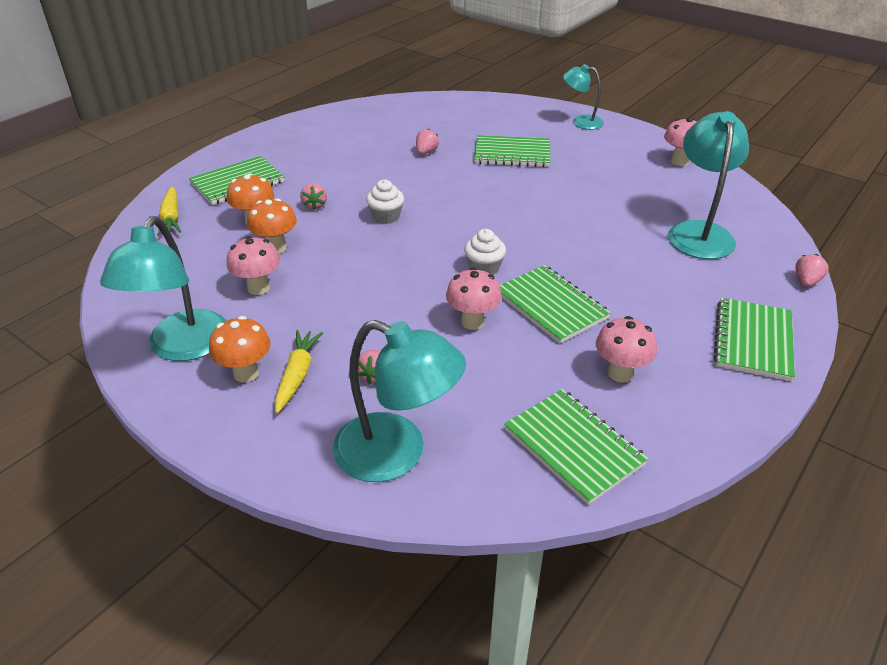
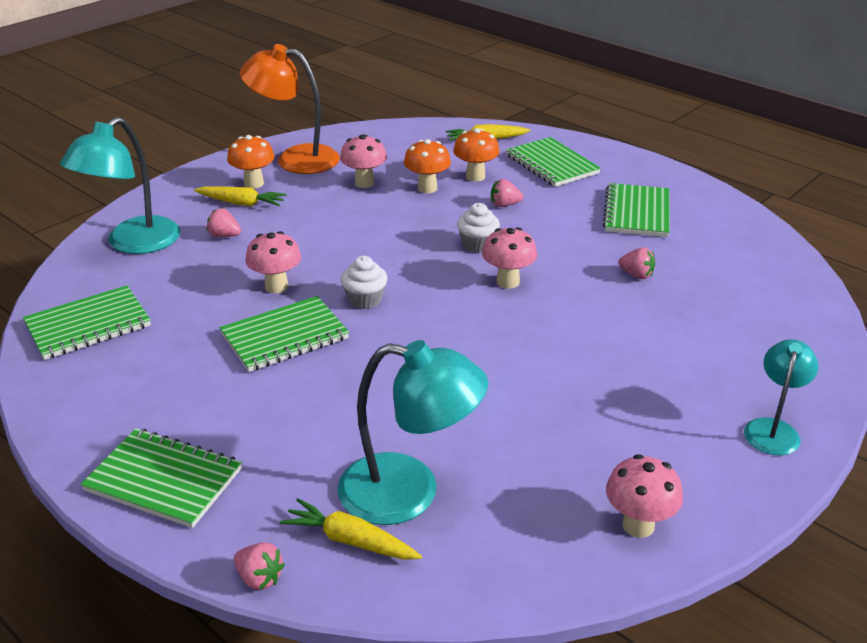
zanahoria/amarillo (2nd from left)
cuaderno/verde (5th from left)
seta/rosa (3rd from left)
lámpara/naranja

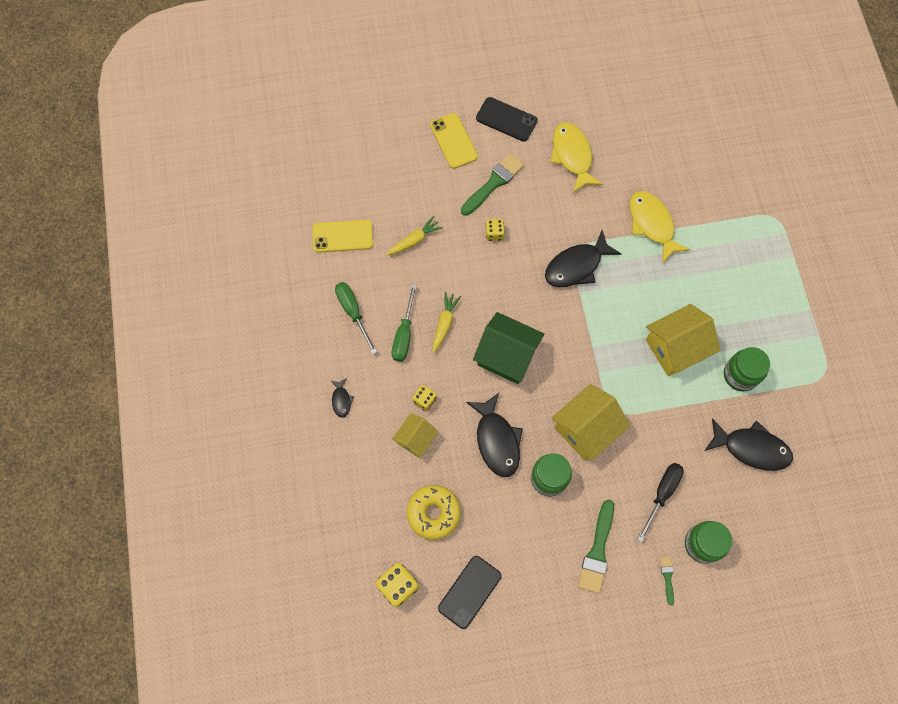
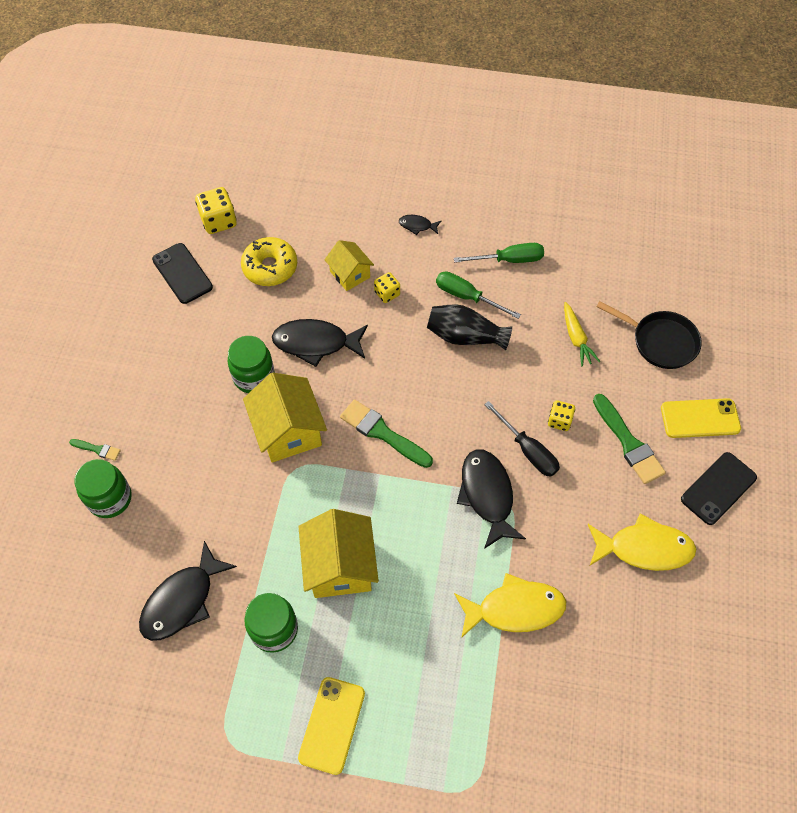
casa/verde
sartén/negro
móvil/amarillo (1st from left)
pincel/verde (2nd from left)
destornillador/negro
florero/negro

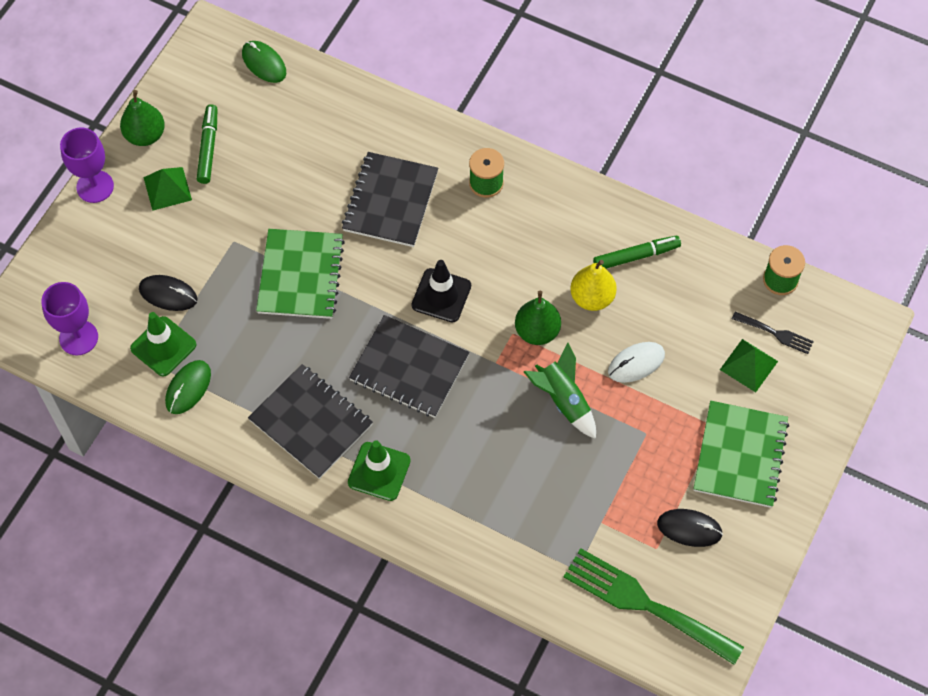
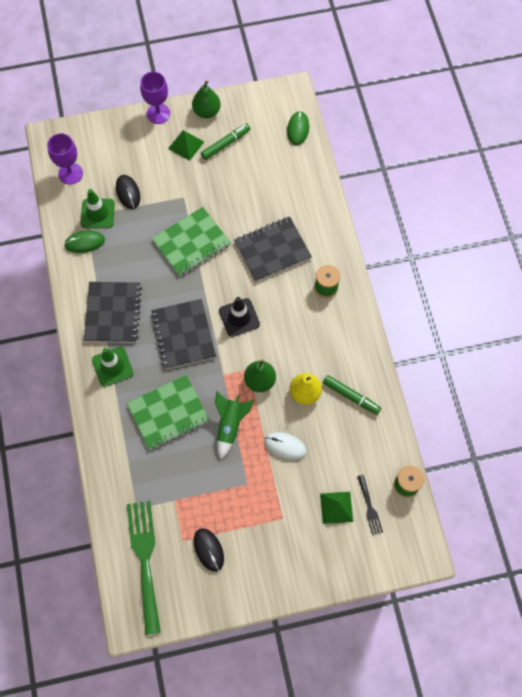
cuaderno/verde (1st from left)

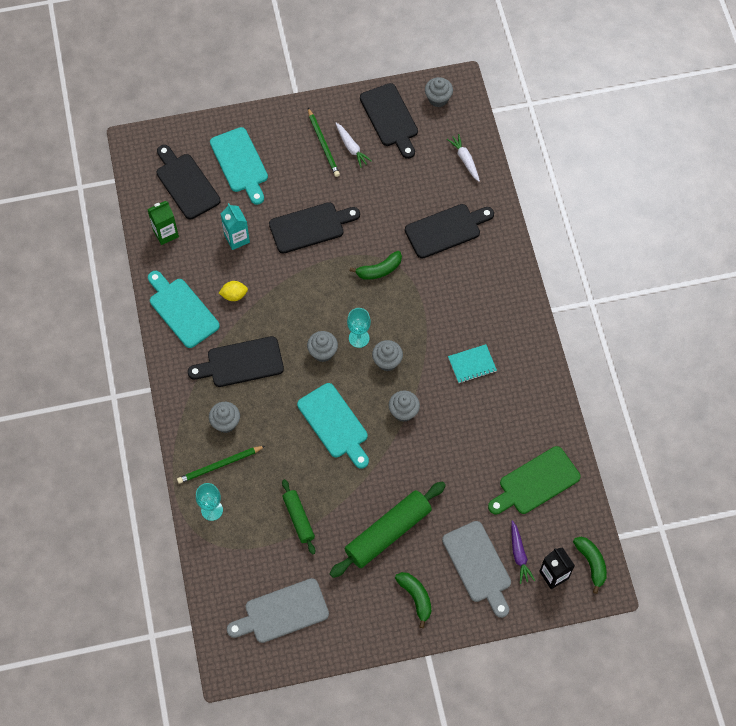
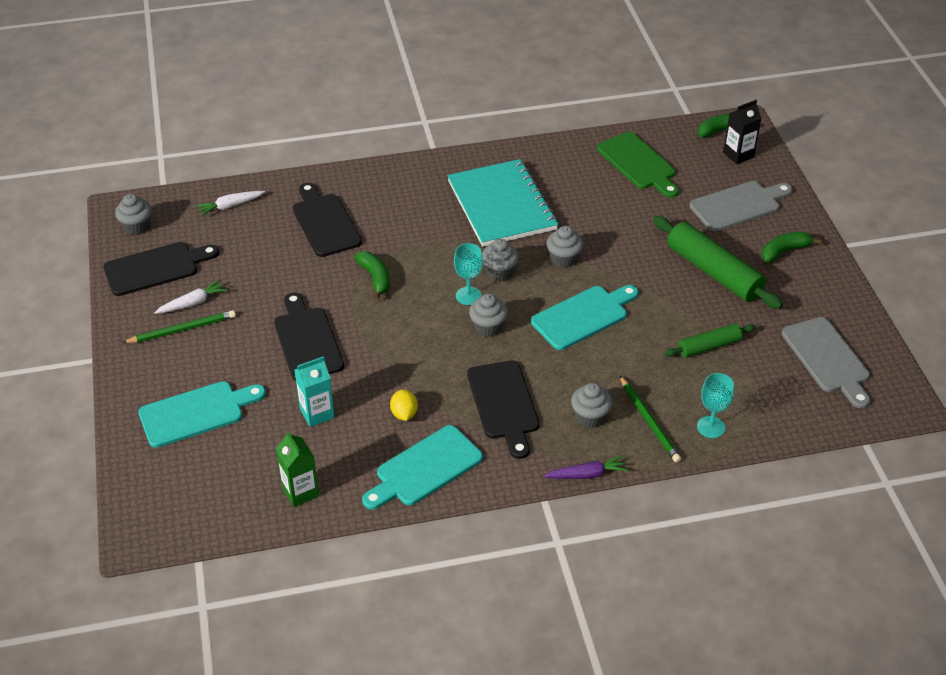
tabla de cortar/negro (1st from left in the first image)
zanahoria/morado
cuaderno/turquesa

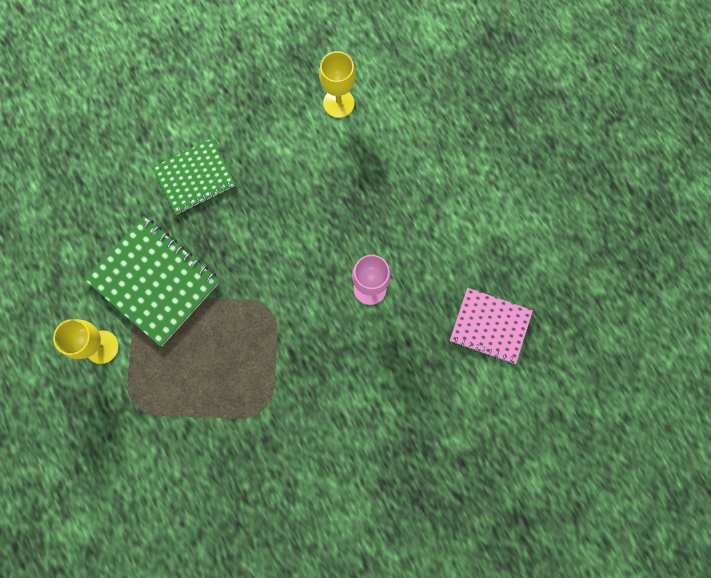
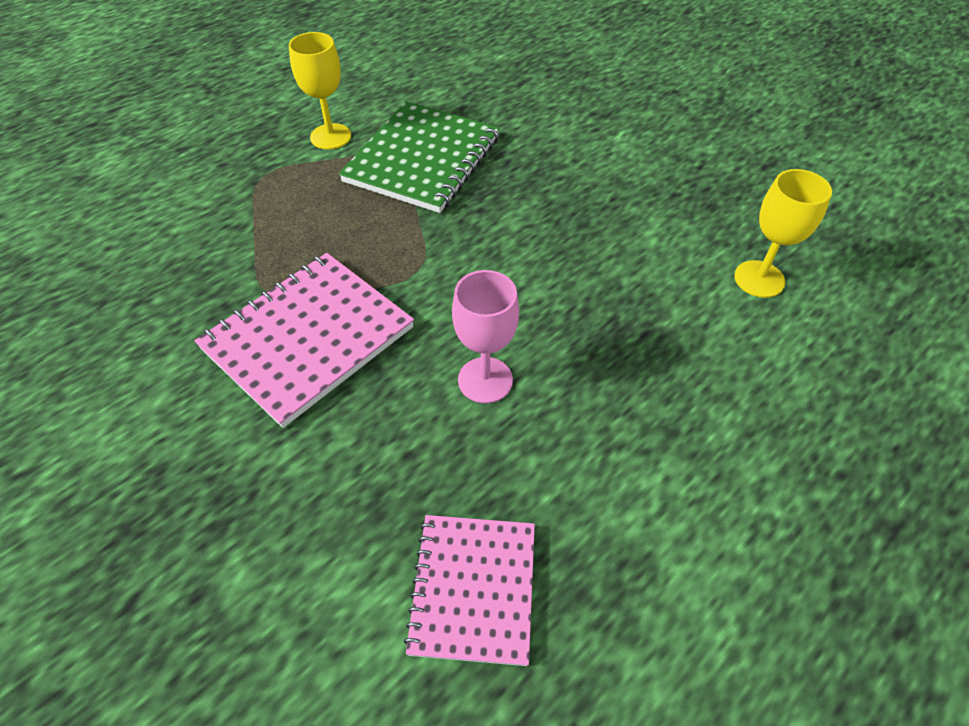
cuaderno/verde (2nd from left in the first image)
cuaderno/rosa (1st from left)

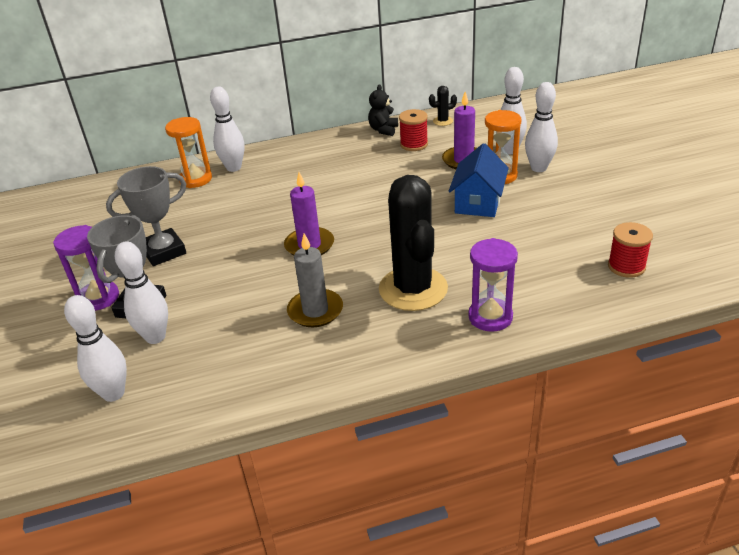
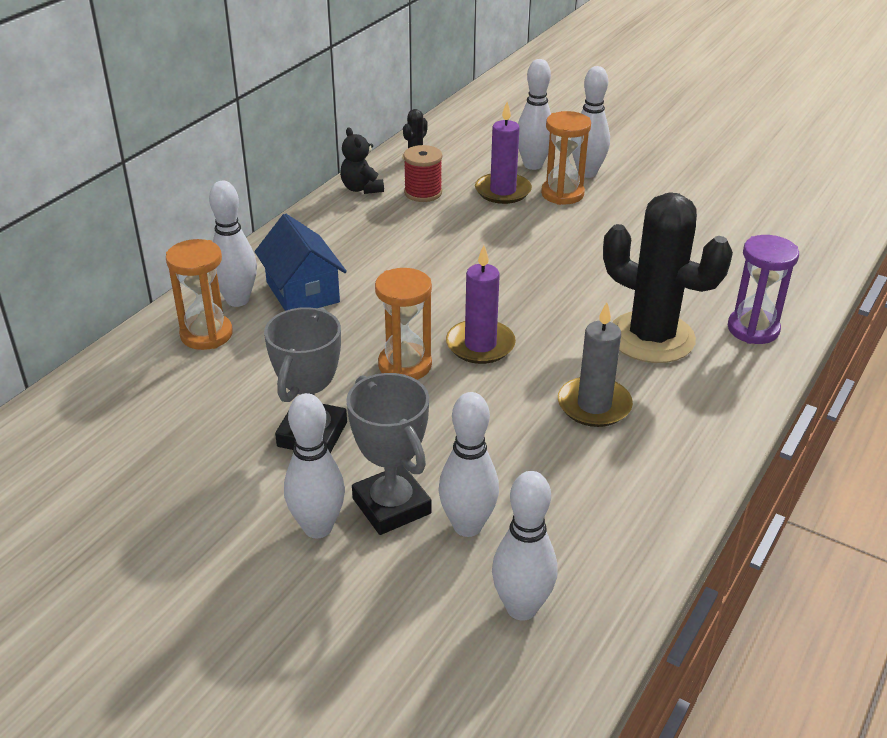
carrete/rojo (2nd from left in the first image)
reloj de arena/naranja (2nd from left)
casa/azul
bolo/blanco (2nd from left)

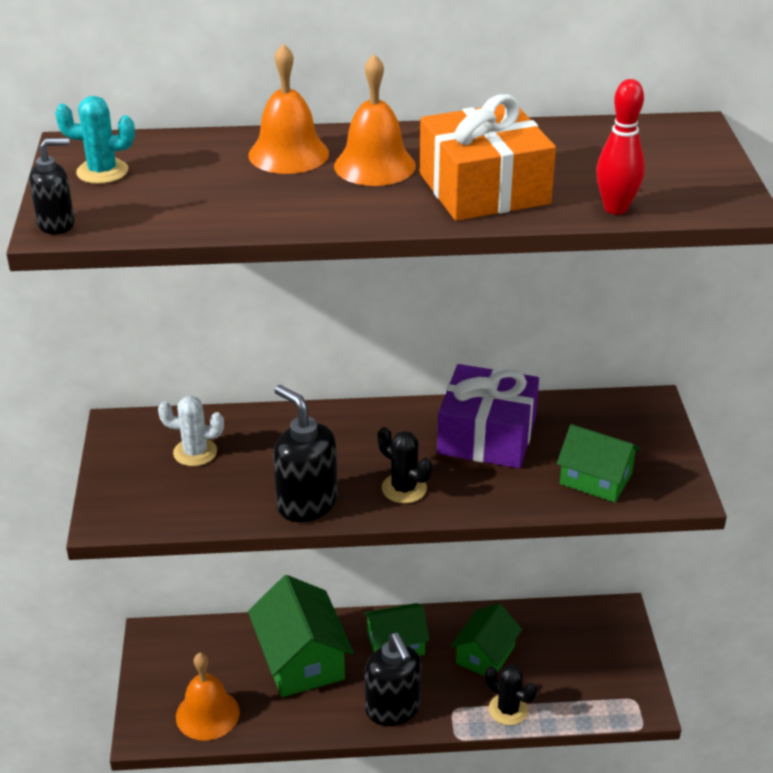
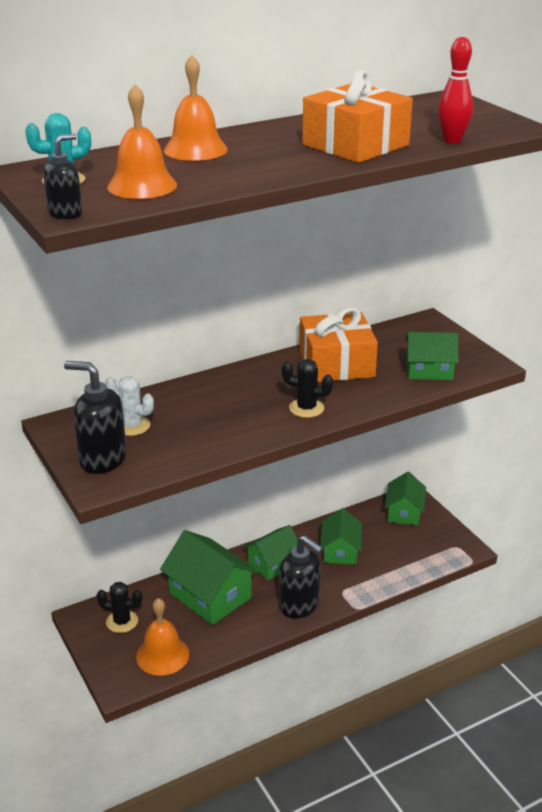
casa/verde (4th from left)
dispensador de jabón/negro (2nd from left)
campana/naranja (1st from left)
cactus/negro (1st from left)
regalo/naranja (1st from left)
cactus/blanco

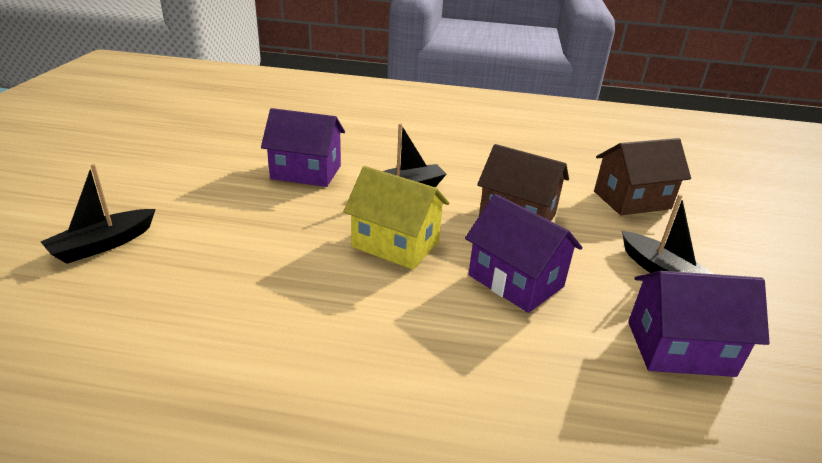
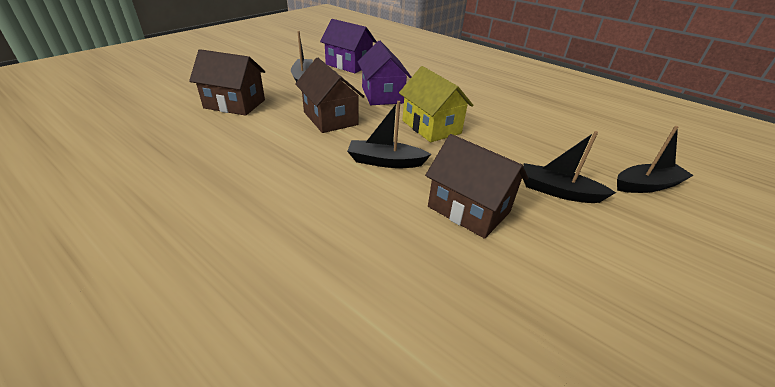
barco/negro (3rd from left)
casa/marrón (3rd from left)

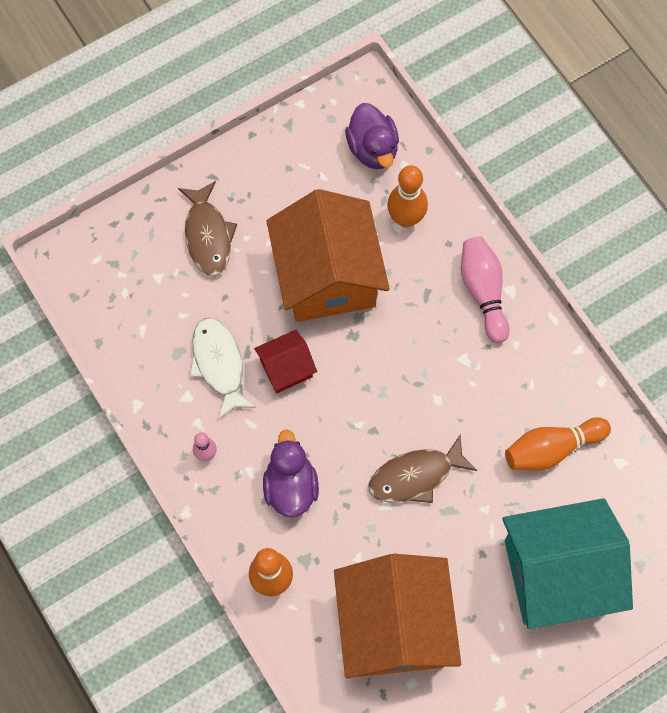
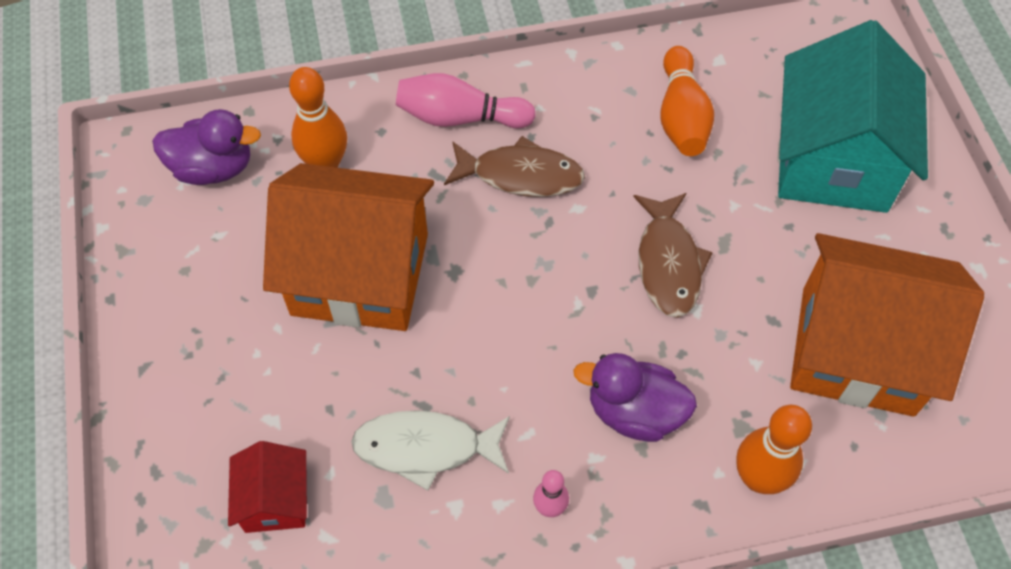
pez/marrón (1st from left)
casa/rojo

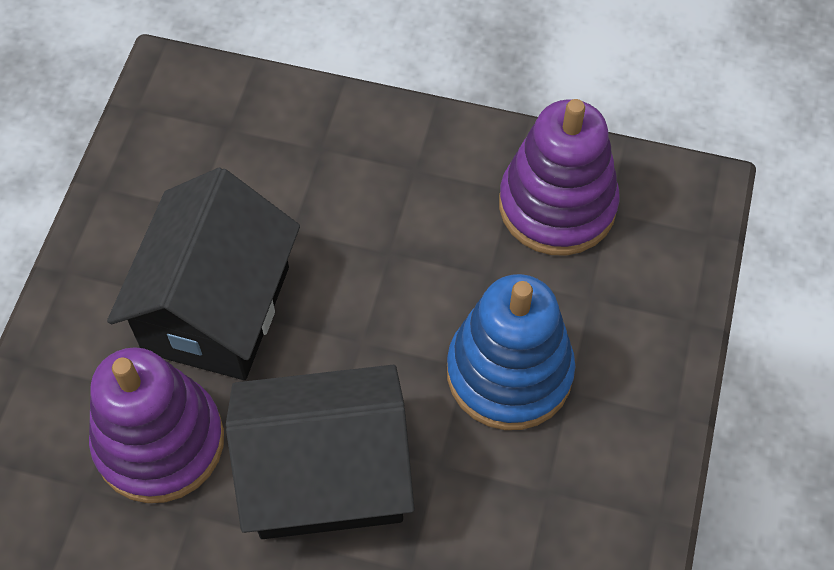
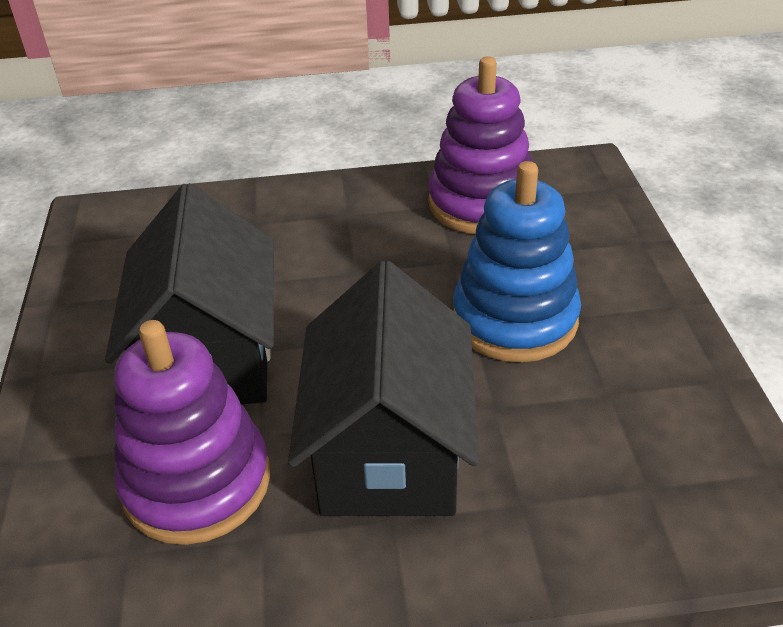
casa/negro (2nd from left)

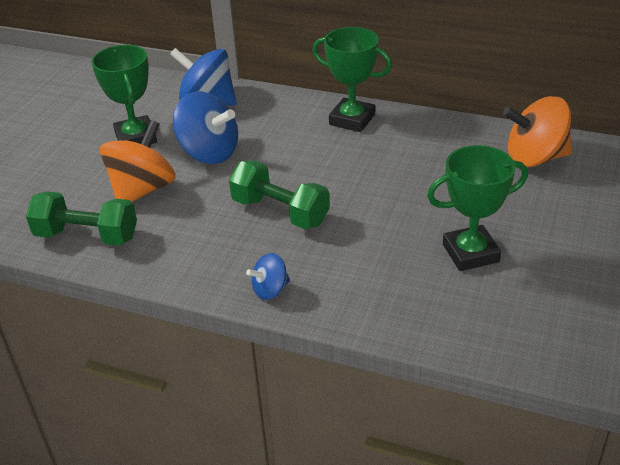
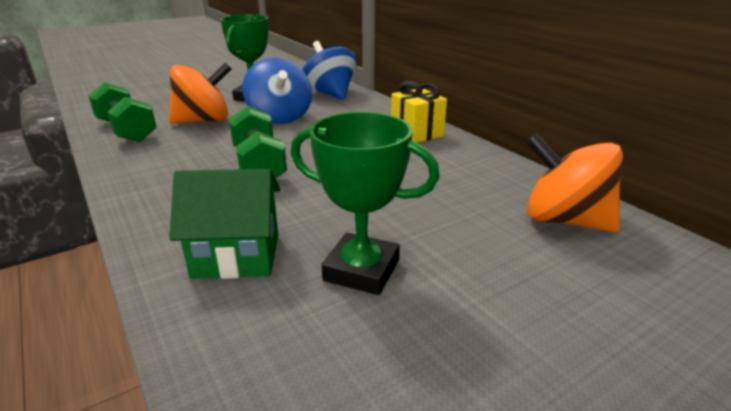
peonza/azul (3rd from left in the first image)
casa/verde
regalo/amarillo

